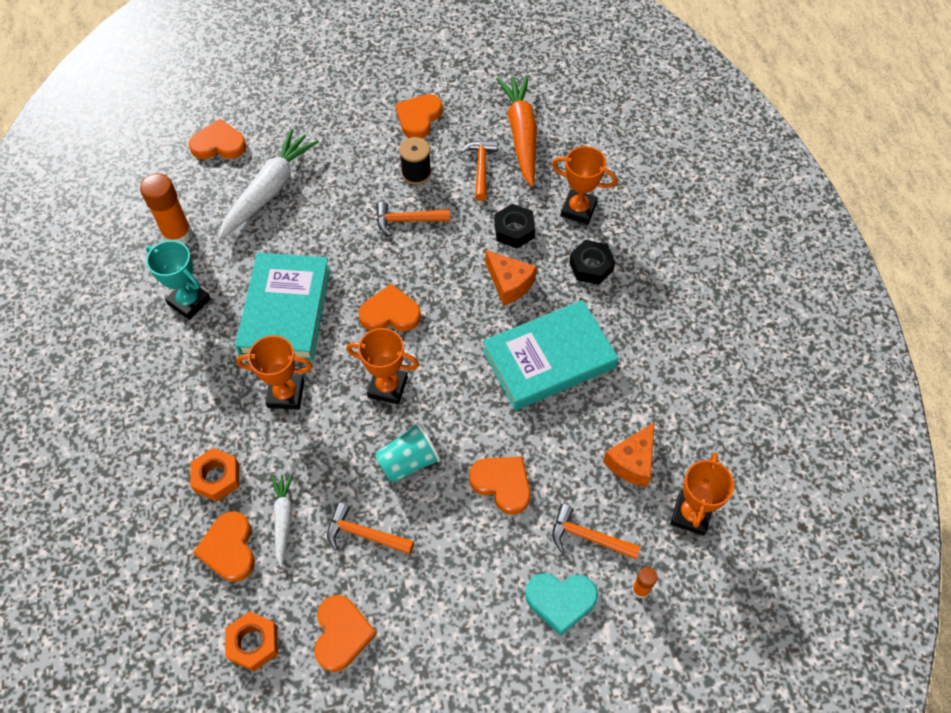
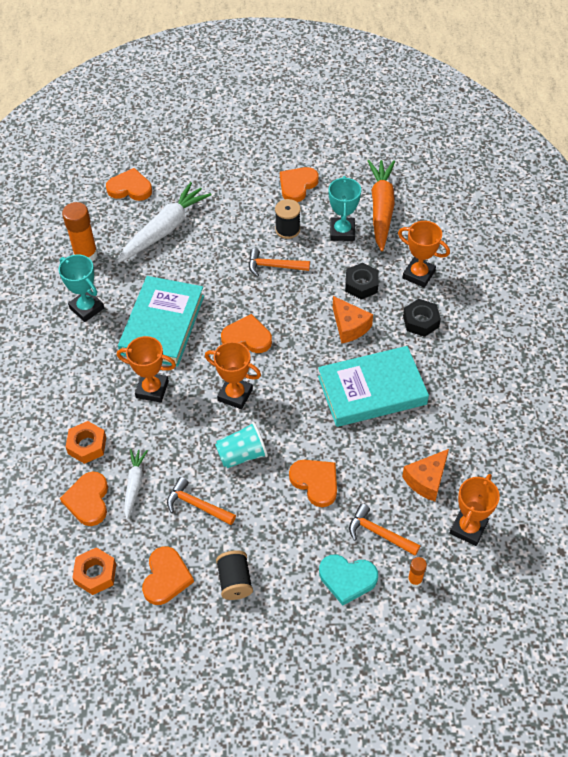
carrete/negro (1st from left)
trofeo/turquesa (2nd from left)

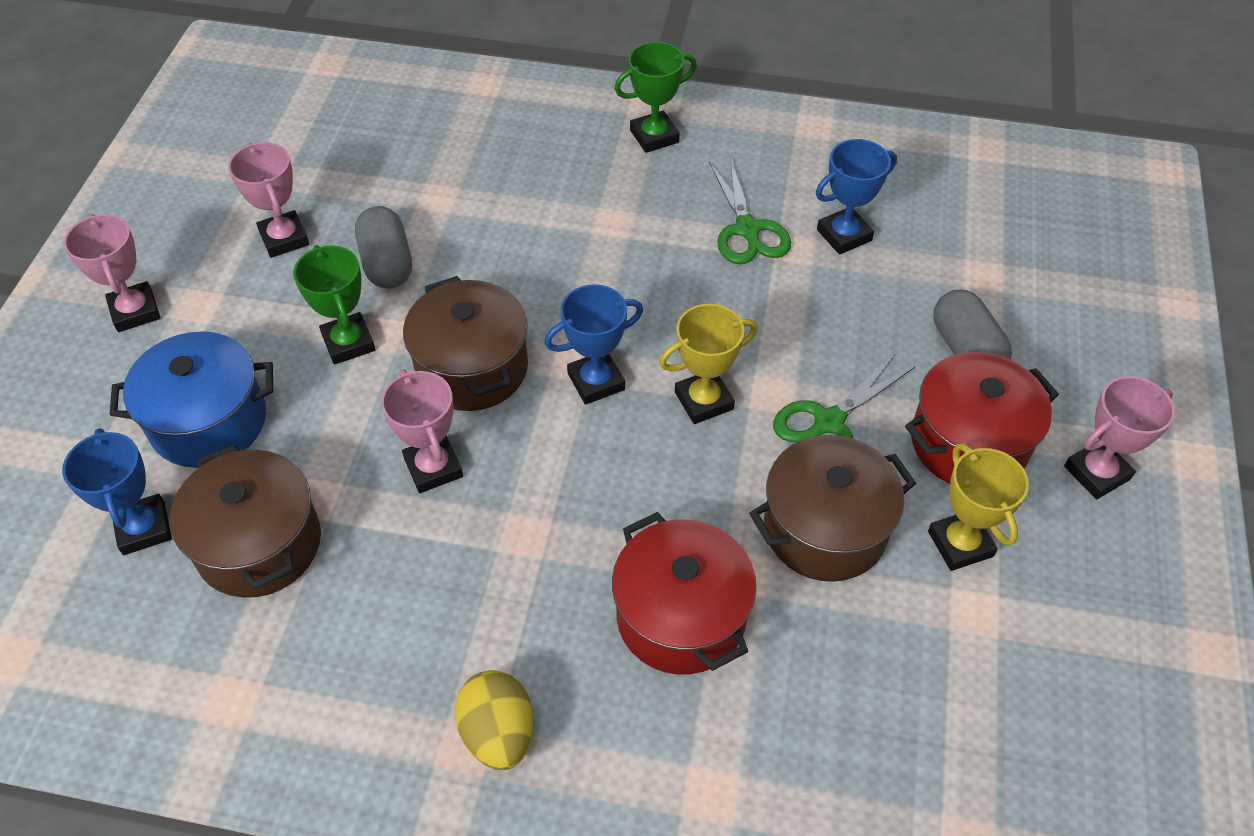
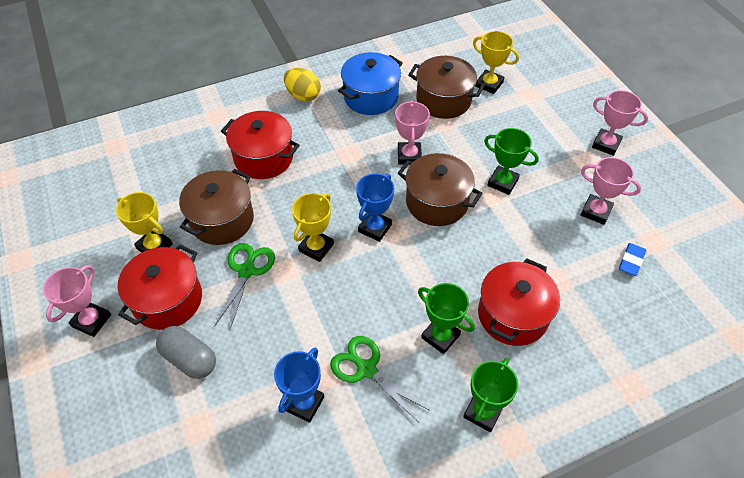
cápsula/gris (1st from left in the first image)
trofeo/verde (1st from left)
olla/rojo (3rd from left)
goma de borrar/azul
olla/azul
trofeo/amarillo (3rd from left)
trofeo/rosa (2nd from left)

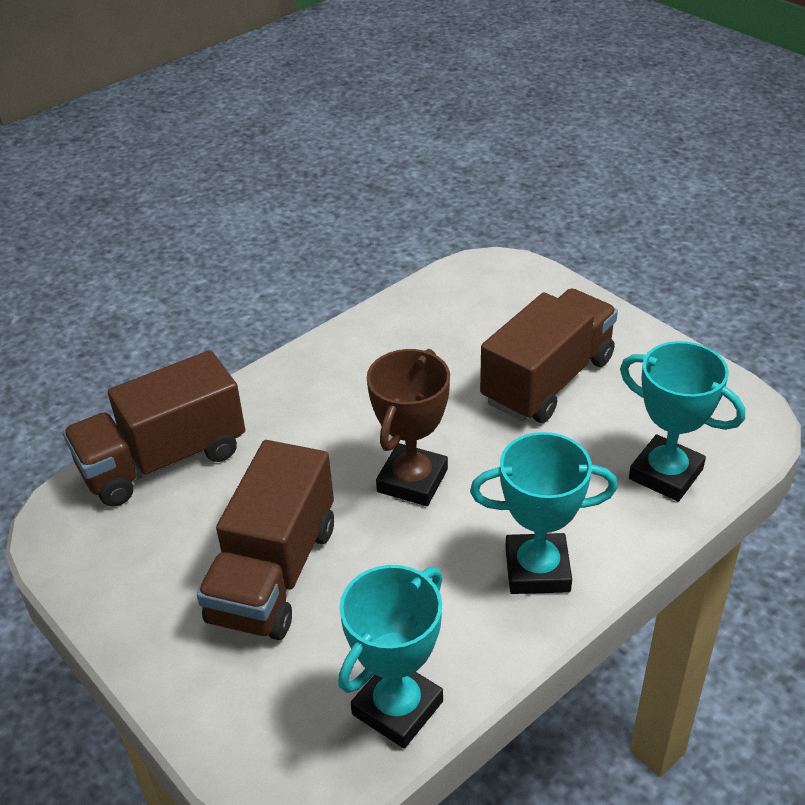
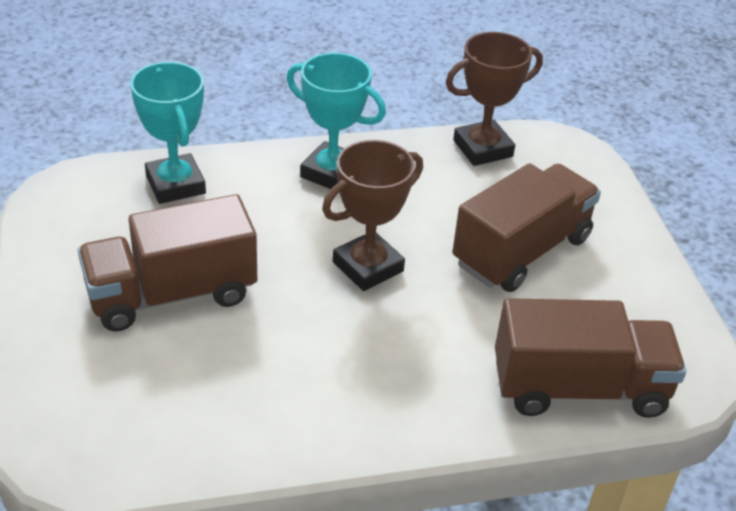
trofeo/marrón (2nd from left)

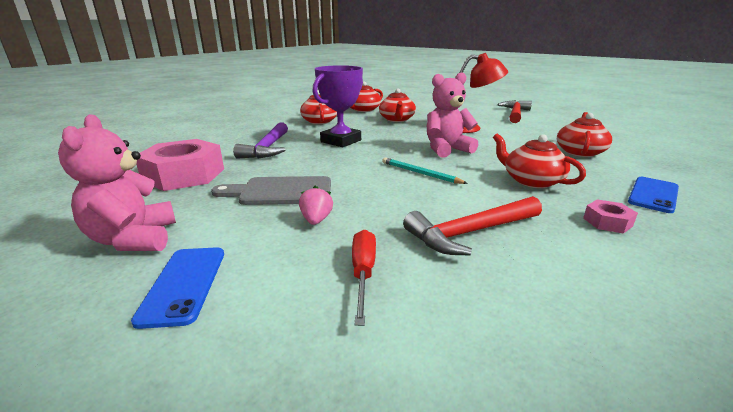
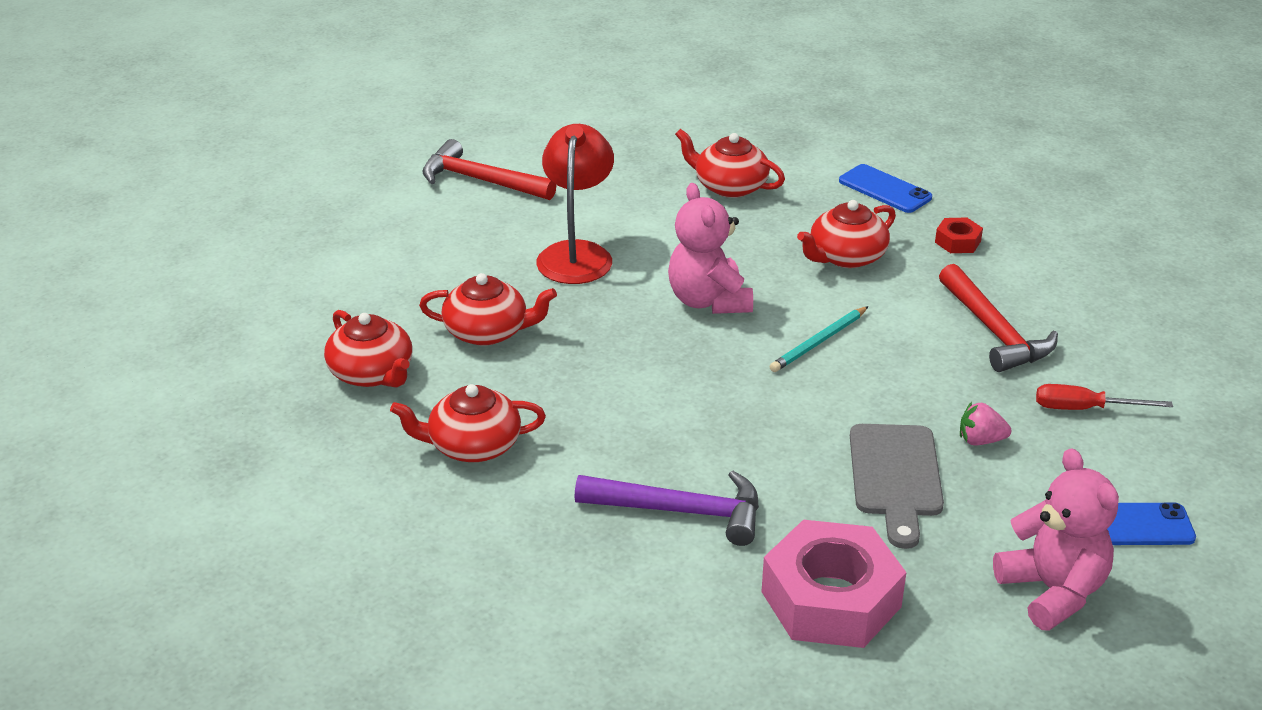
trofeo/morado
tuerca/rojo
osito/rosa (2nd from left)

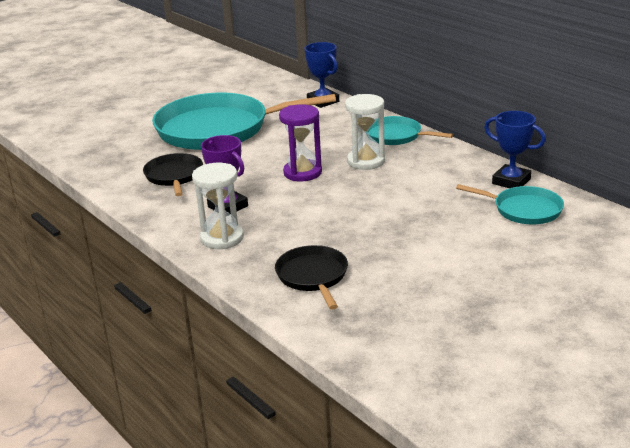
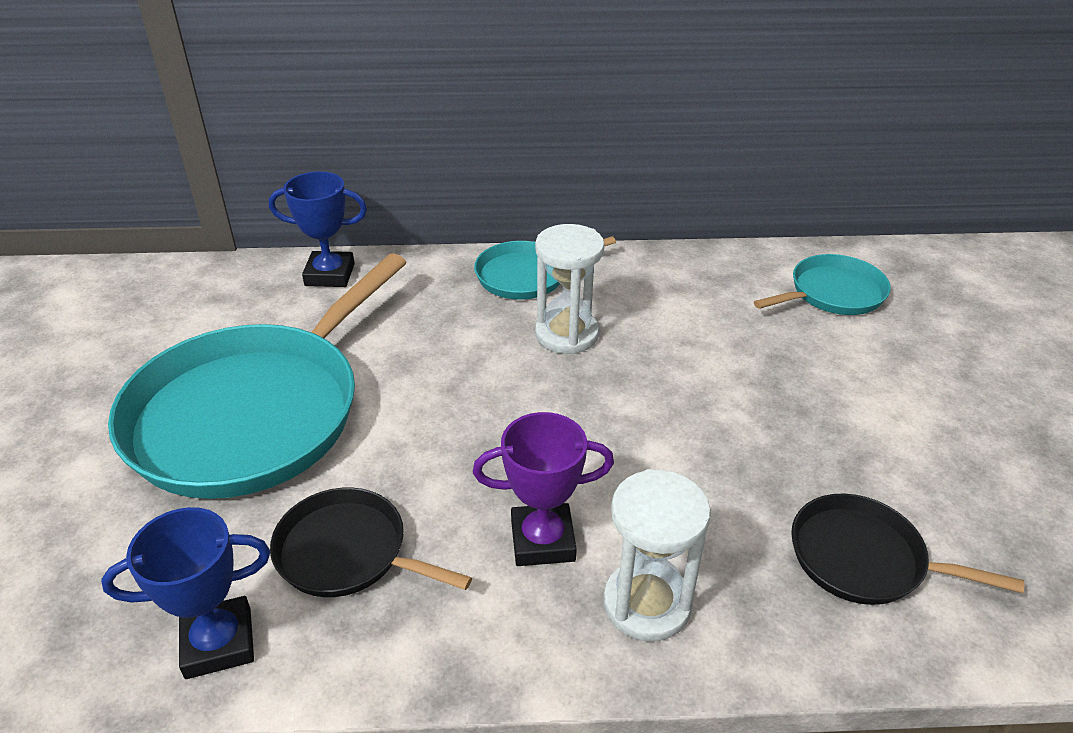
reloj de arena/morado
trofeo/azul (1st from left)

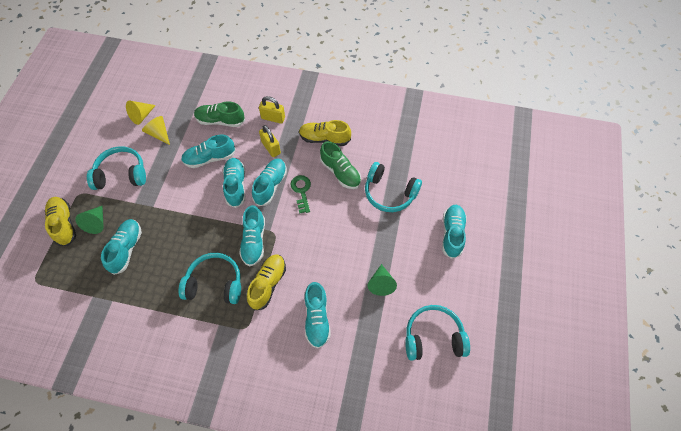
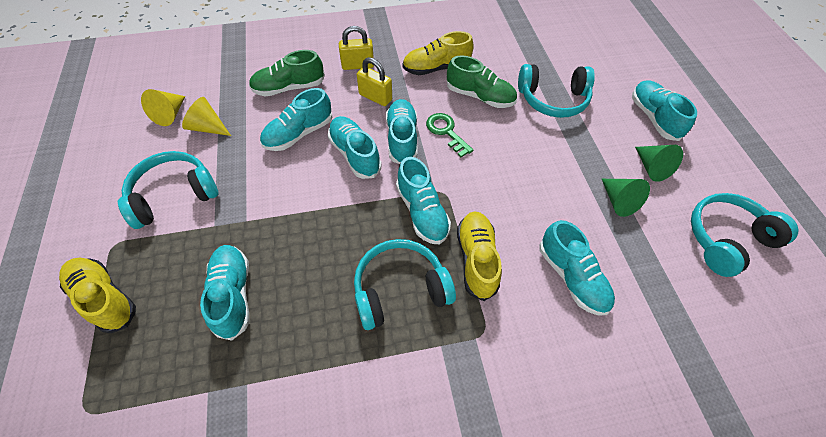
cono/verde (2nd from left)

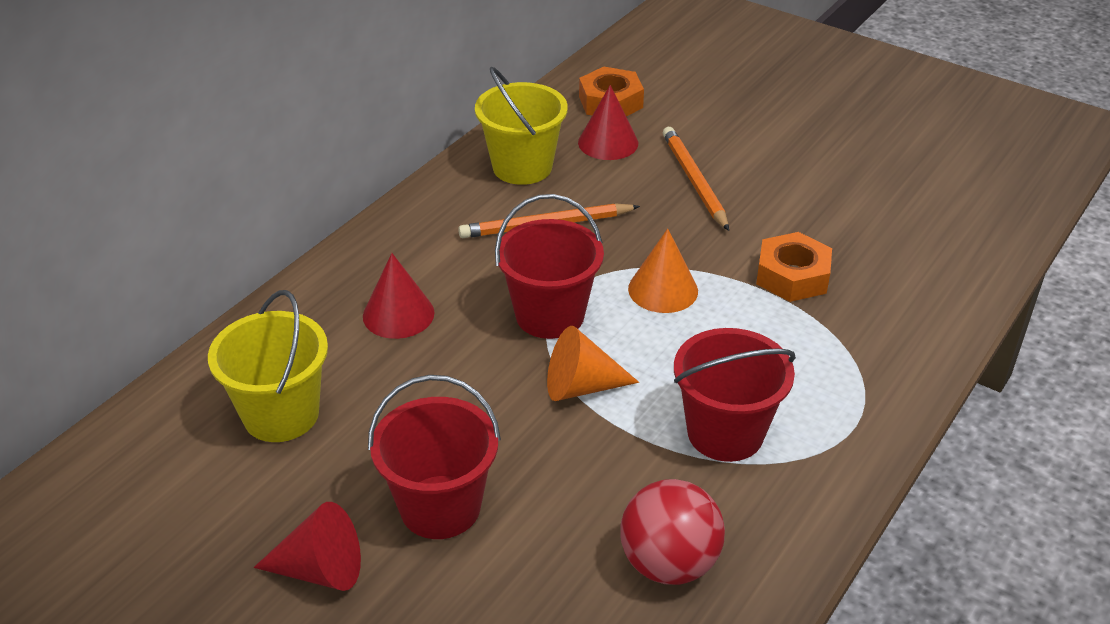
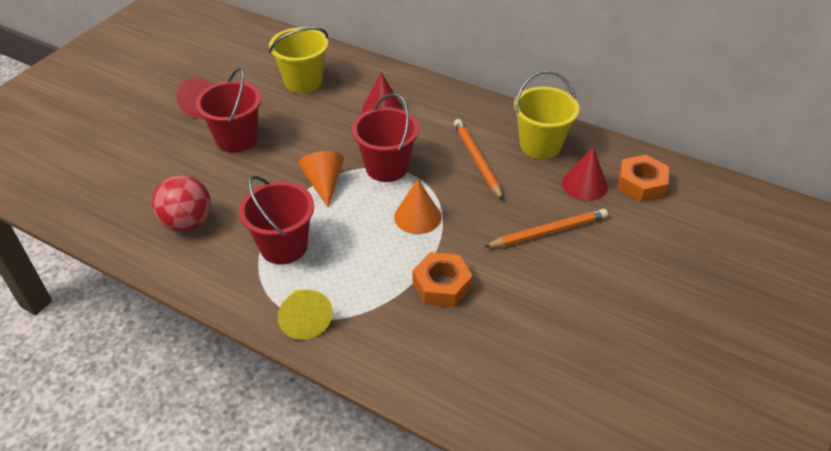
cono/amarillo

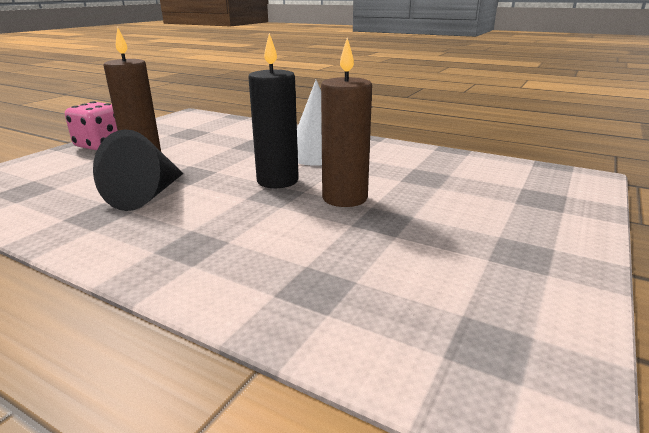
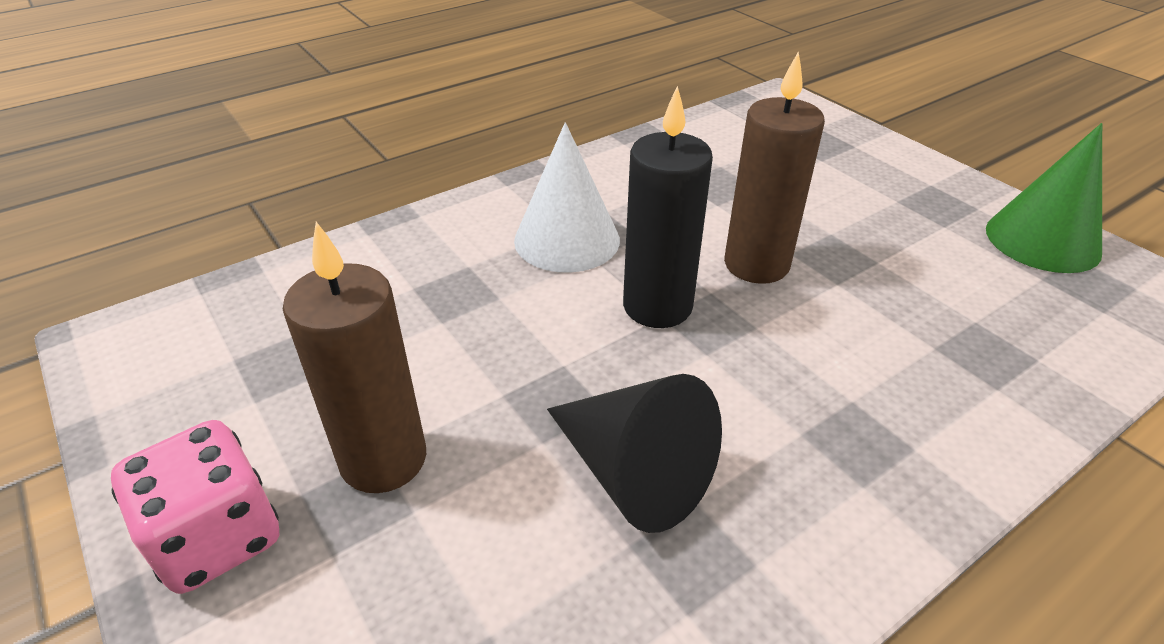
cono/verde

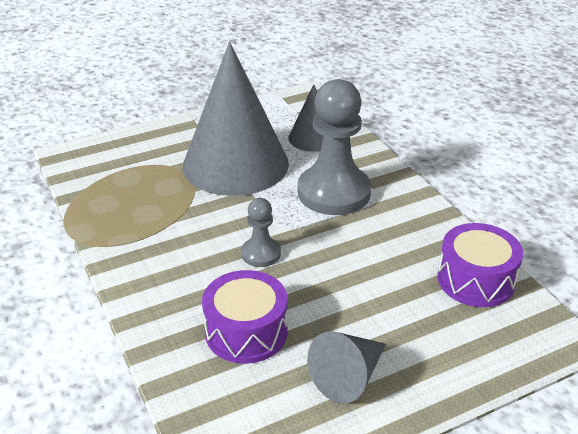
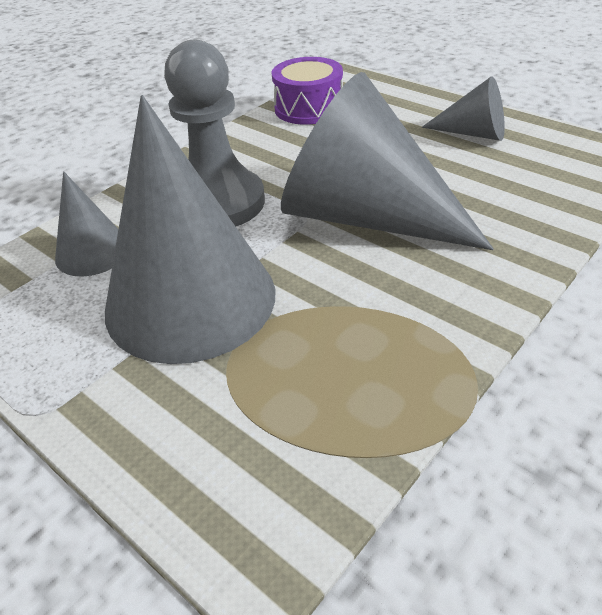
tambor/morado (1st from left in the first image)
cono/gris (3rd from left)

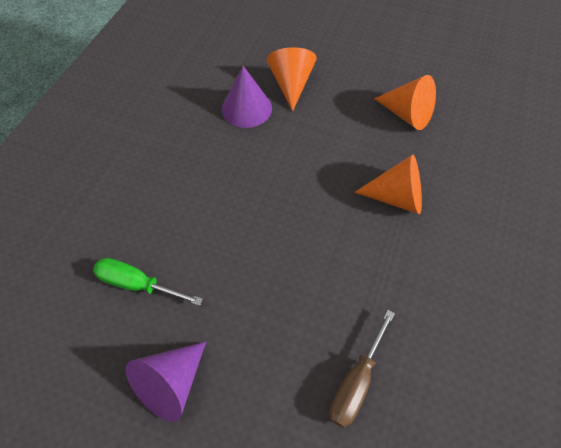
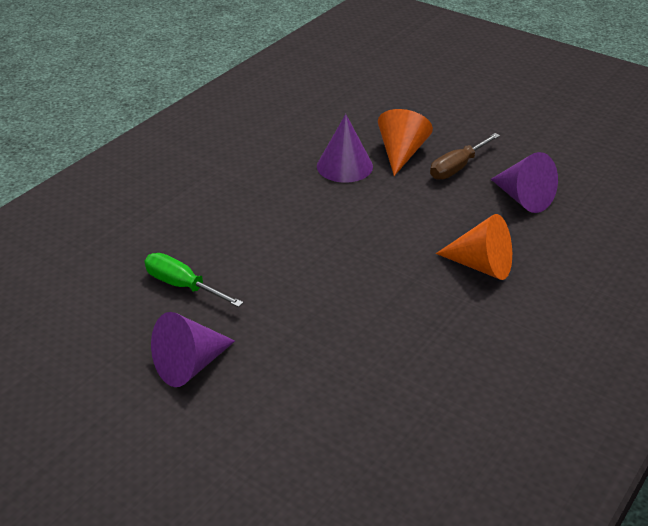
destornillador/marrón
cono/morado (3rd from left)

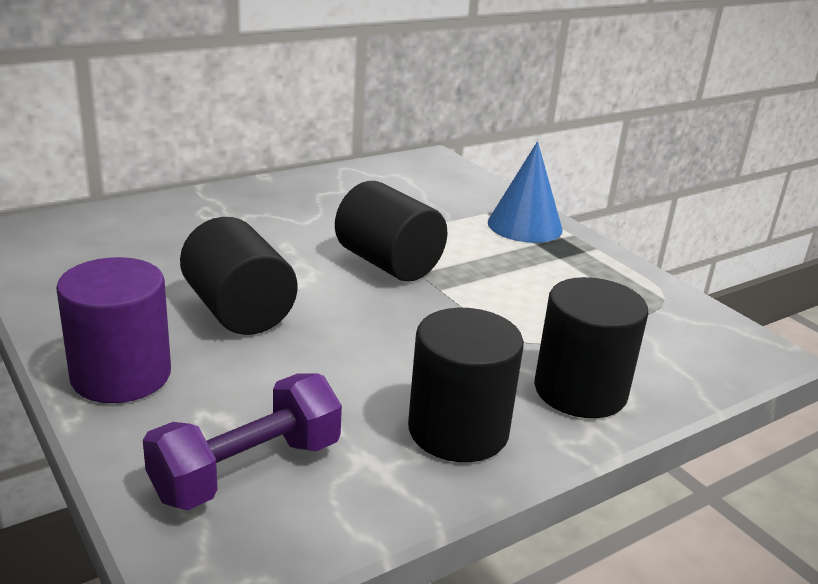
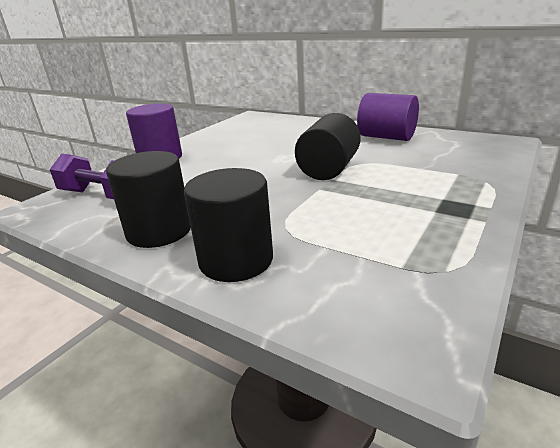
cilindro/negro (1st from left in the first image)
cono/azul
cilindro/morado (2nd from left)

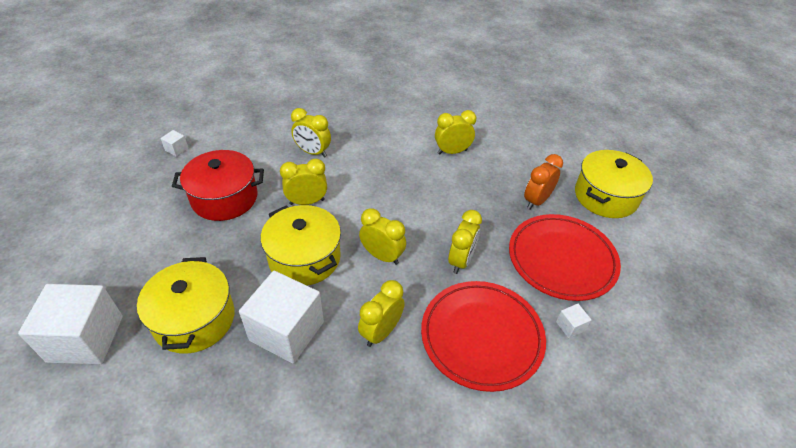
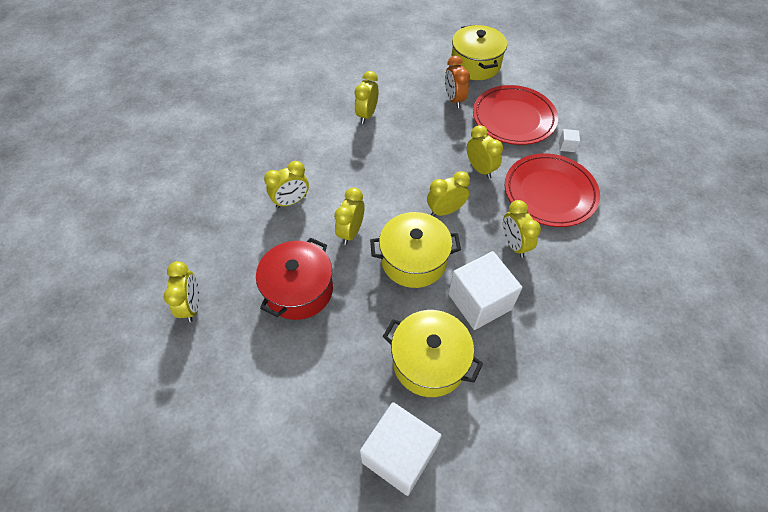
despertador/amarillo (1st from left)

